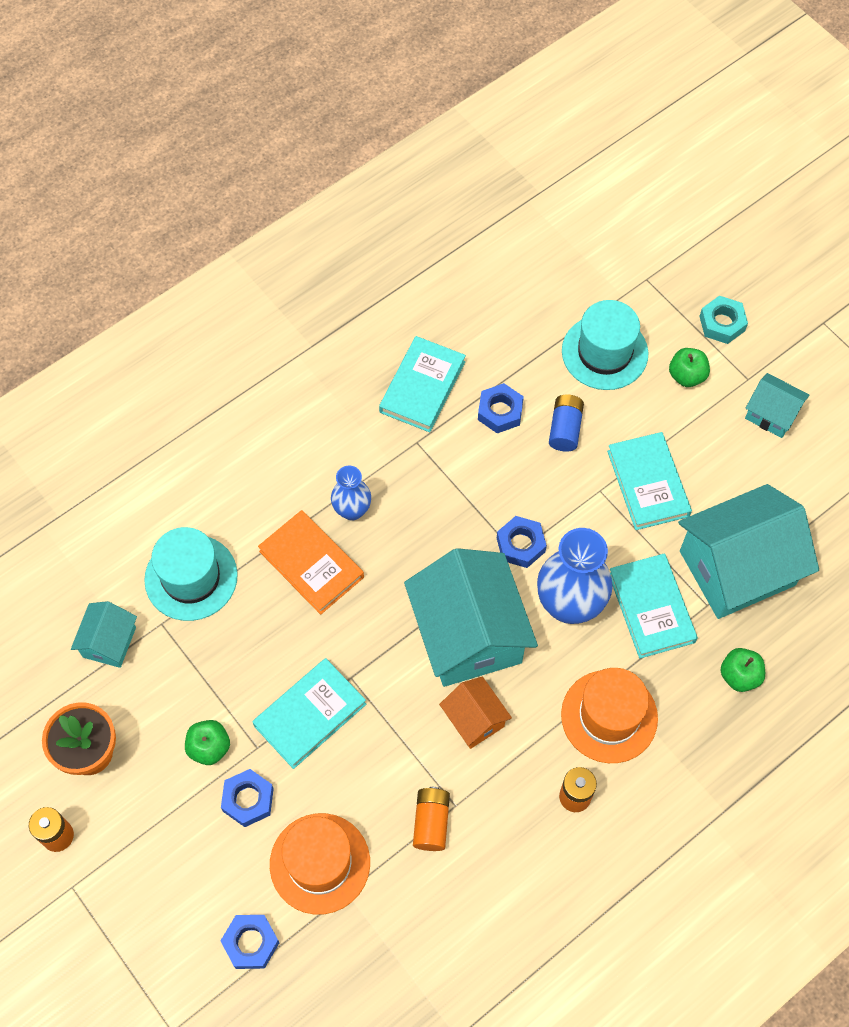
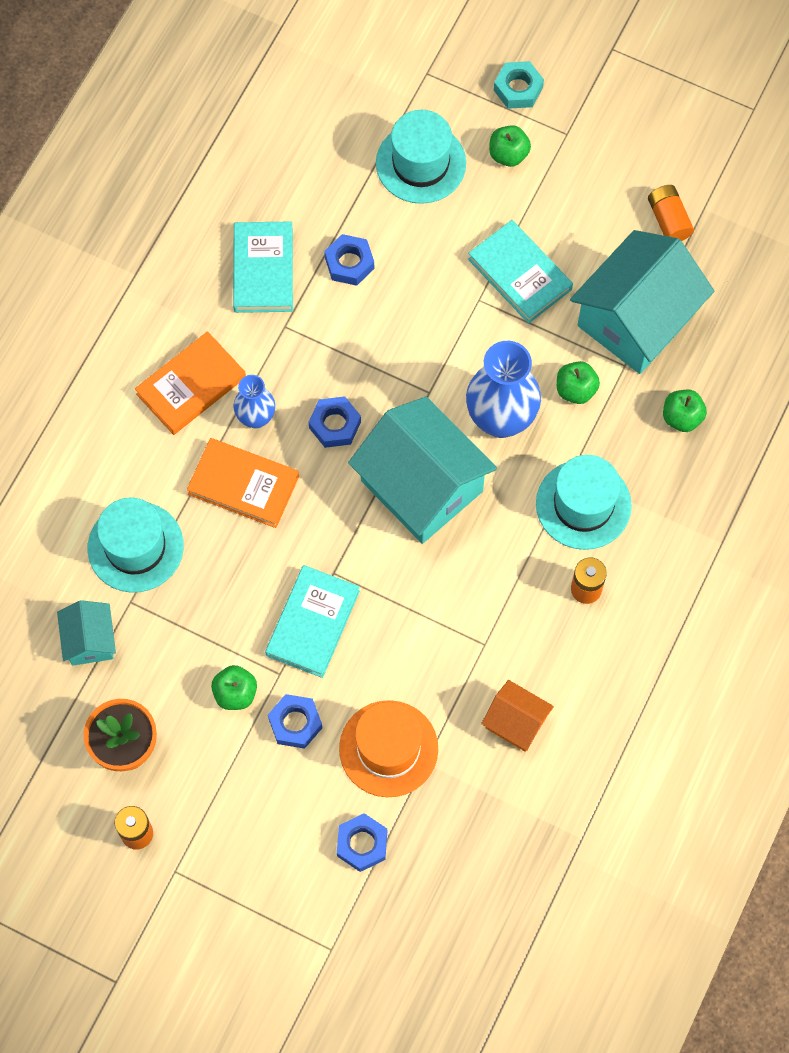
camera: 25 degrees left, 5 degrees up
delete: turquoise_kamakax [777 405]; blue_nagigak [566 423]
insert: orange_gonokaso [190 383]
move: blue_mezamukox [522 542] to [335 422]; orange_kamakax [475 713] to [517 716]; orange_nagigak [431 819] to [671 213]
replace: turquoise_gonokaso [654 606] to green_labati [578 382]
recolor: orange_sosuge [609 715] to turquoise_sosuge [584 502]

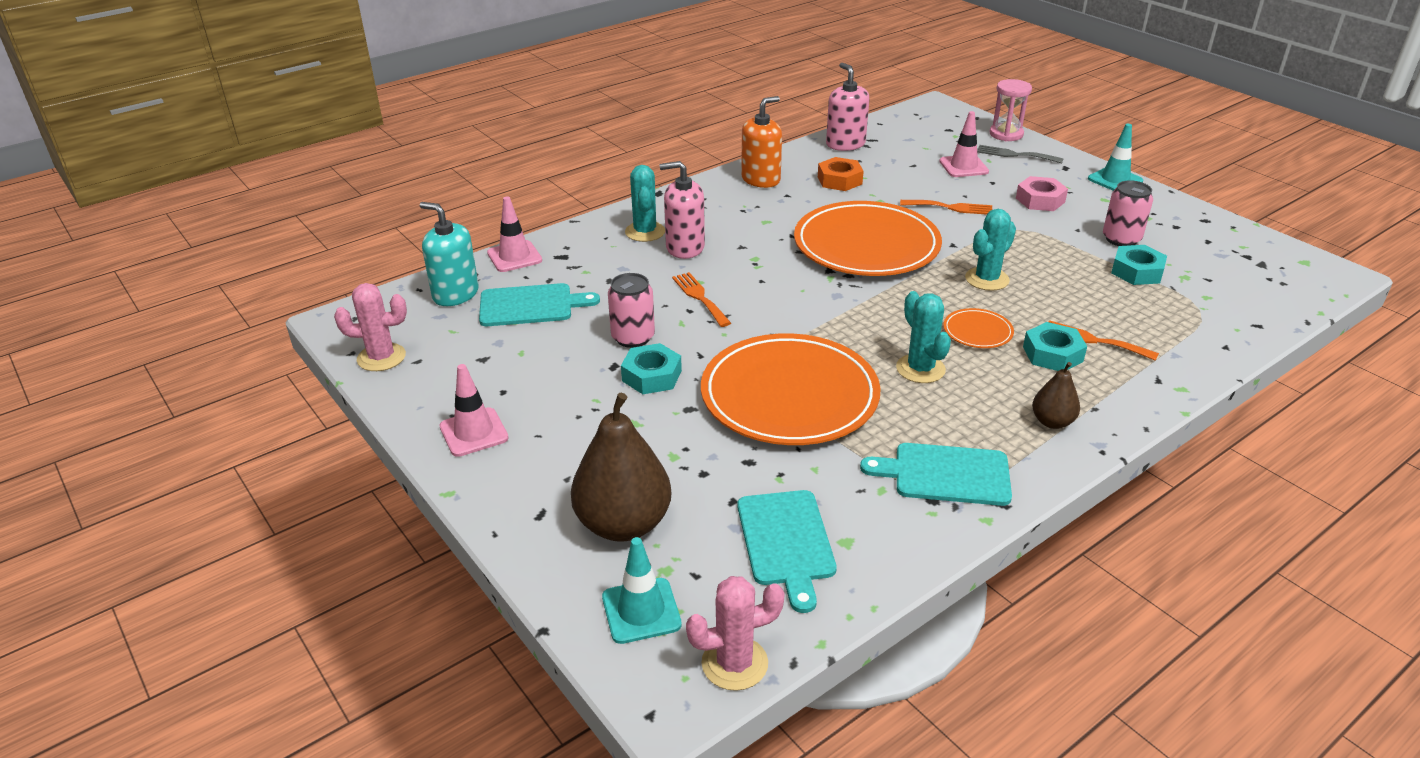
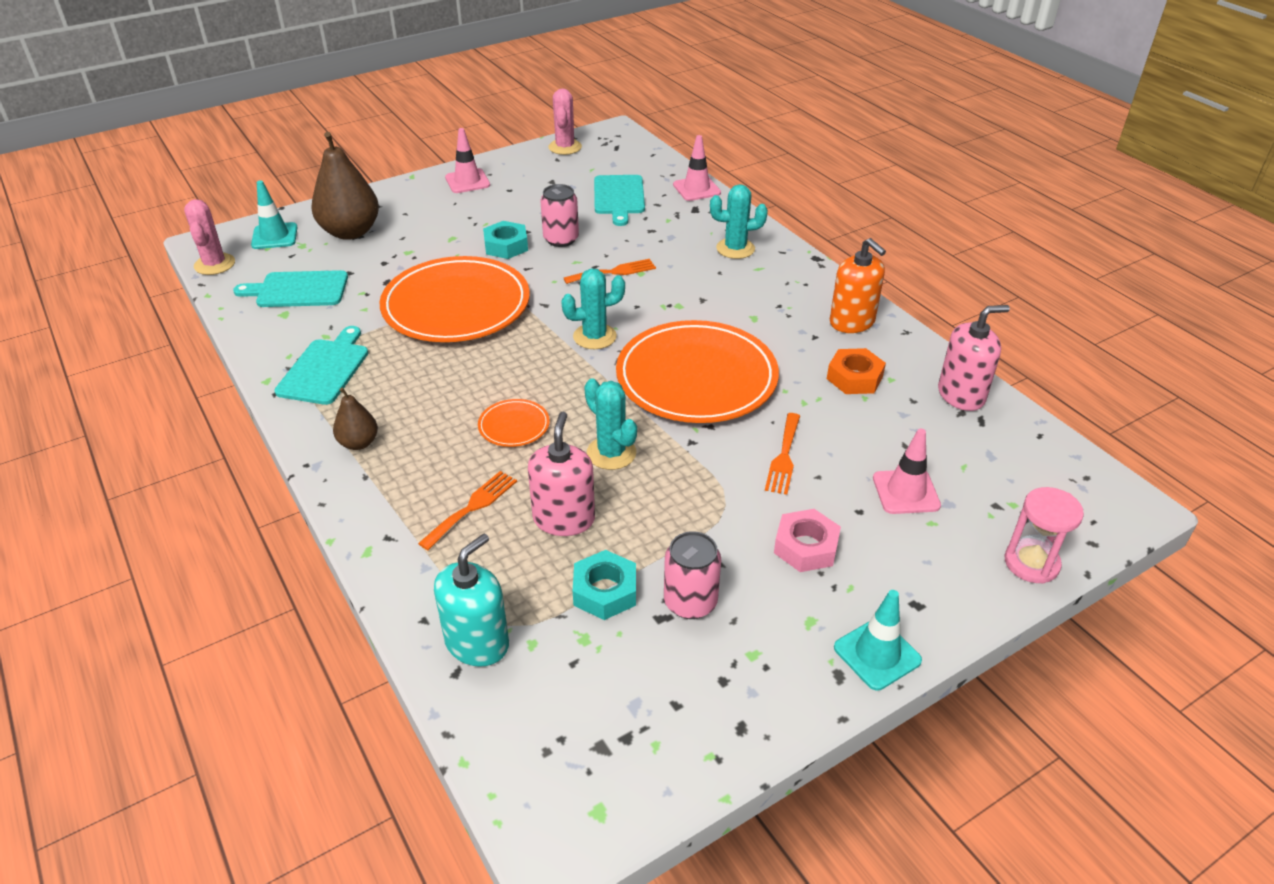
camera: 95 degrees right, 5 degrees up
delete: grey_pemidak [1020 154]; turquoise_mezamukox [1055 346]
move: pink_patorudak [682 210] to [561 474]; turquoise_patorudak [449 254] to [471 600]; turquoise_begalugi [923 337] to [593 309]

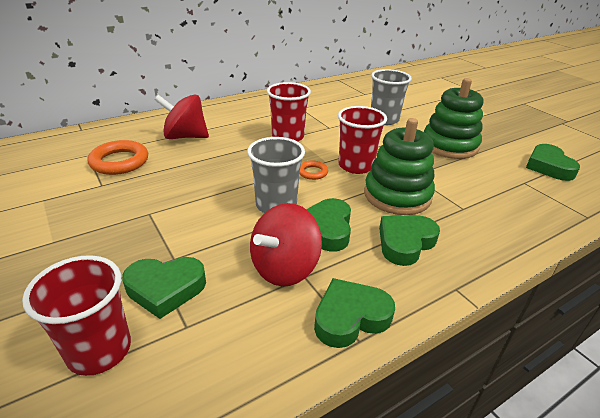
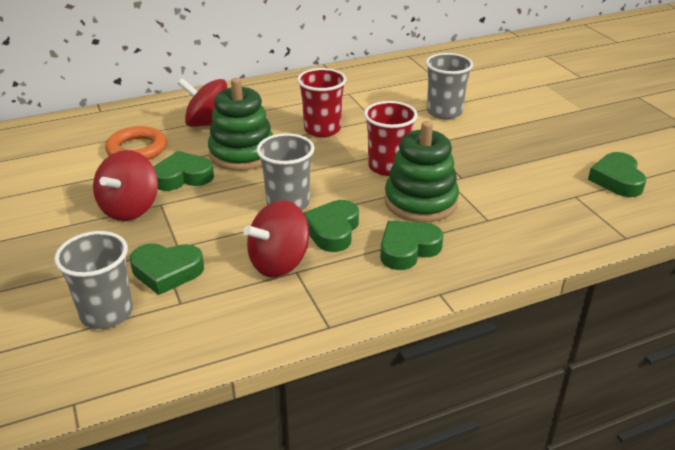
camera: 10 degrees right, 0 degrees up
delete: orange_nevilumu [314 170]
insert: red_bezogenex [125 185]
move: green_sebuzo [453 118] to [240 124]; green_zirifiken [354 313] to [184 171]
recolor: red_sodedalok [76 315] to grey_sodedalok [93 280]

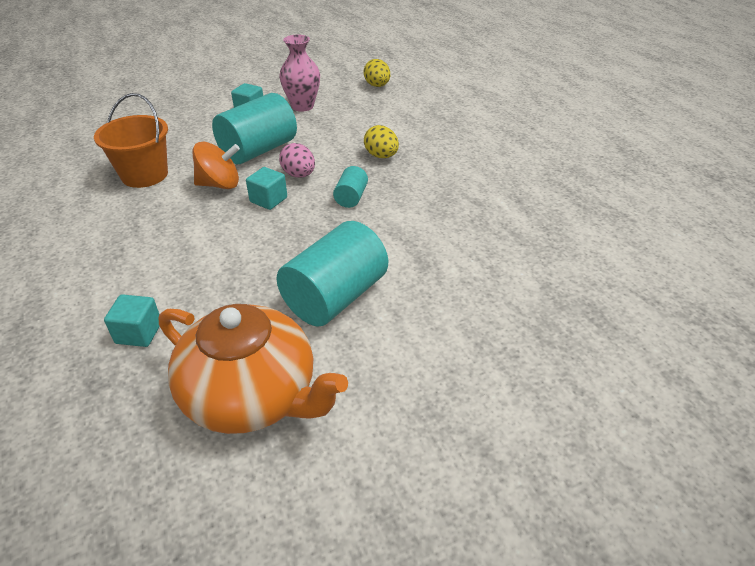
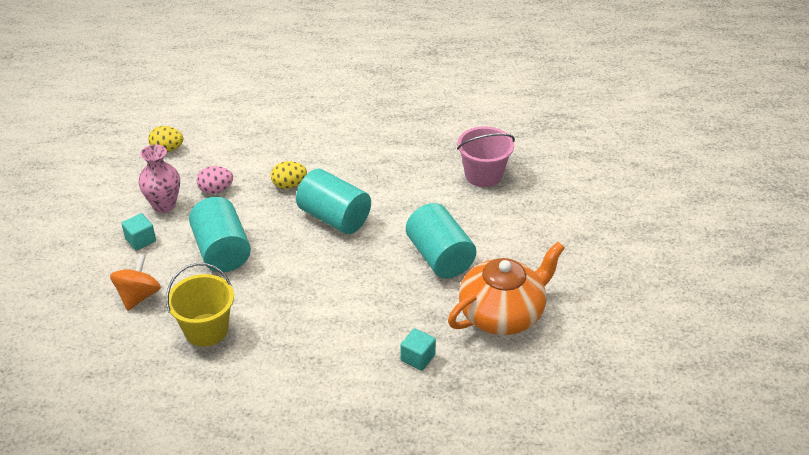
camera: 65 degrees left, 0 degrees up
delete: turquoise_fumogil [266 188]
insert: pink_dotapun [486 156]
move: orange_bezogenex [216 165] to [135 282]; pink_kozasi [297 160] to [215 180]
recolor: orange_dotapun [131 140] to yellow_dotapun [200 305]
resize: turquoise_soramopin [350 187] = [333 201] x2.07

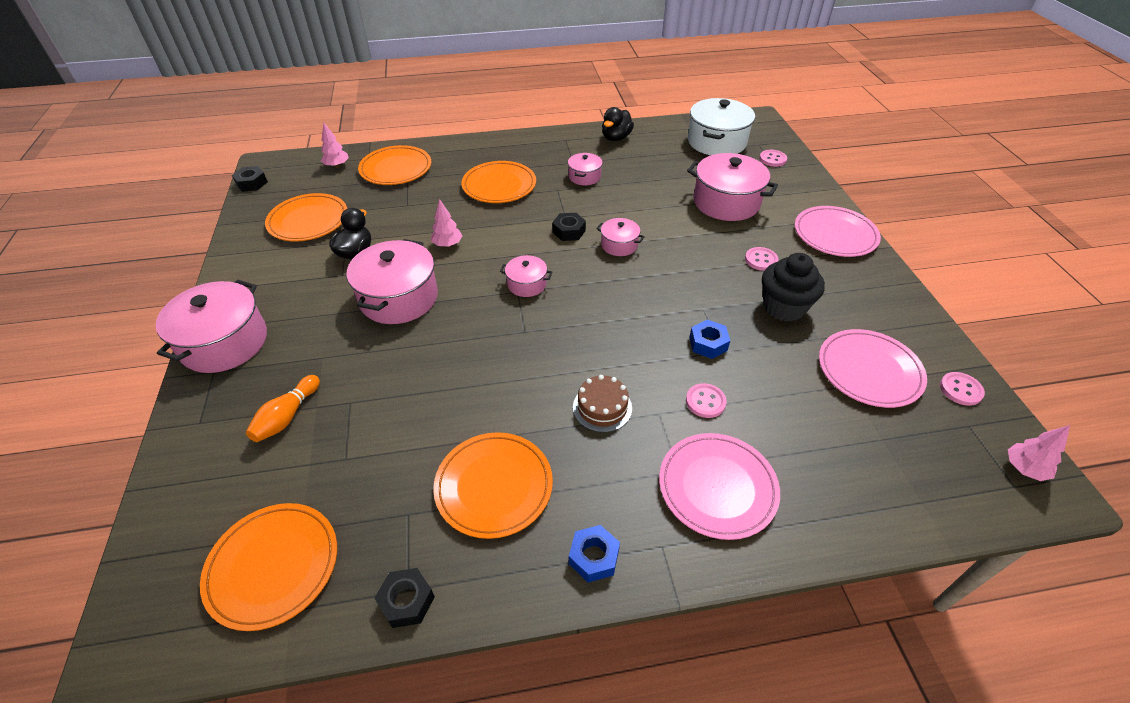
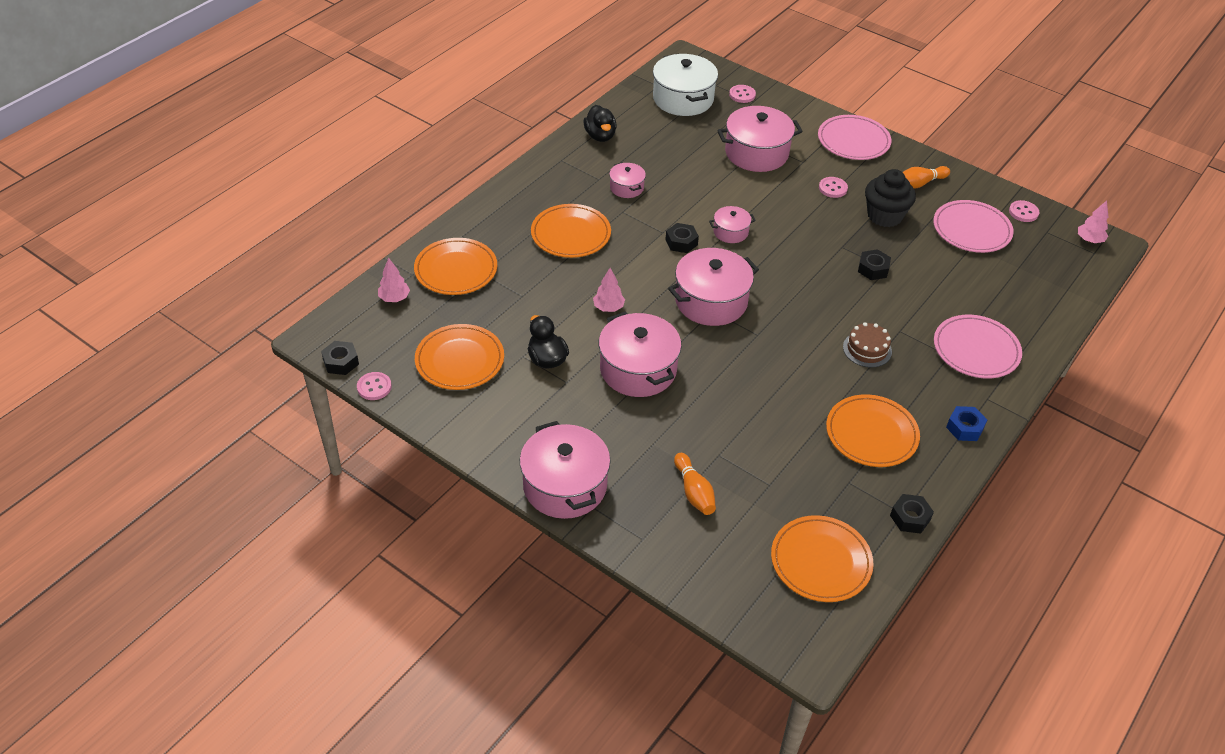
camera: 45 degrees left, 0 degrees up
insert: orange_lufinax [926 177]
move: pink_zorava [706 400] to [374 386]
recolor: blue_mezamukox [709 339] to black_mezamukox [874 264]
resize: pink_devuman [526 276] = [713 287] x1.94

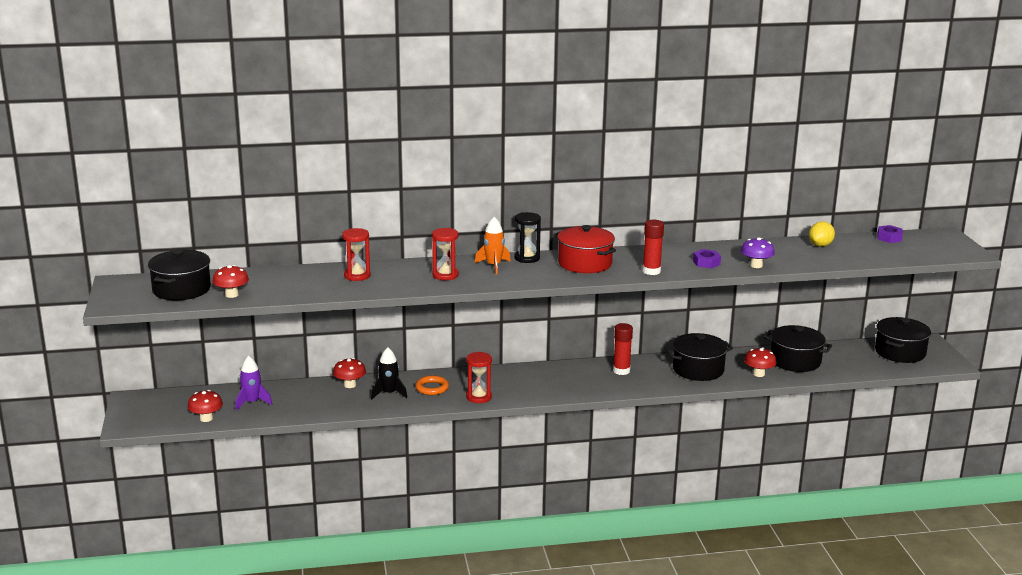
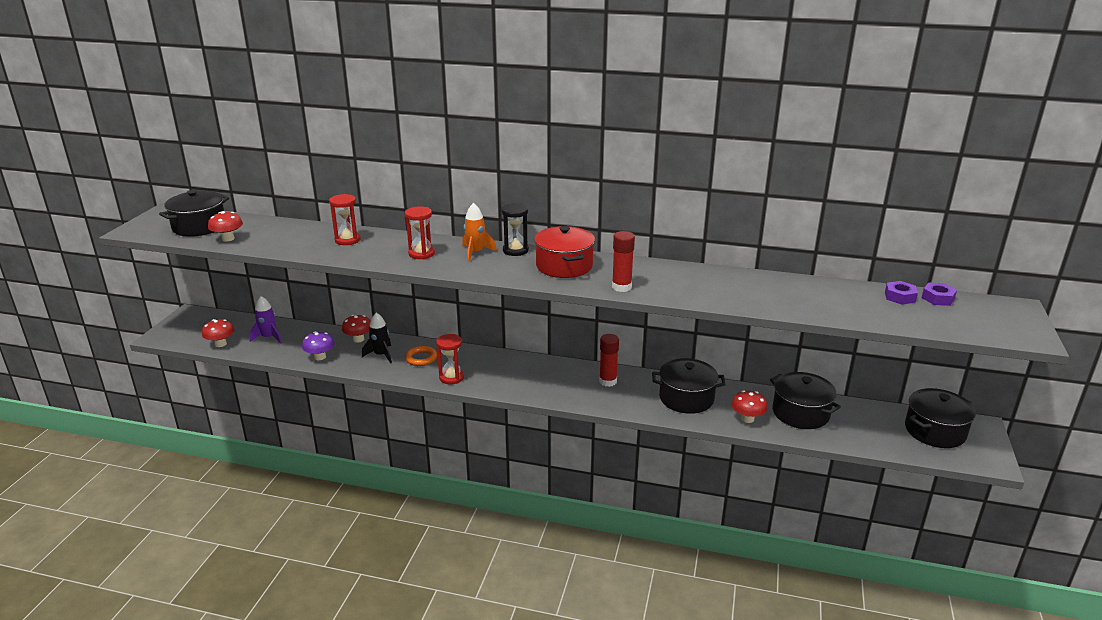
camera: 25 degrees right, 5 degrees up
delete: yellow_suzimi [822 234]
move: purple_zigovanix [758 252] to [318 345]; purple_mezamukox [707 258] to [901 293]

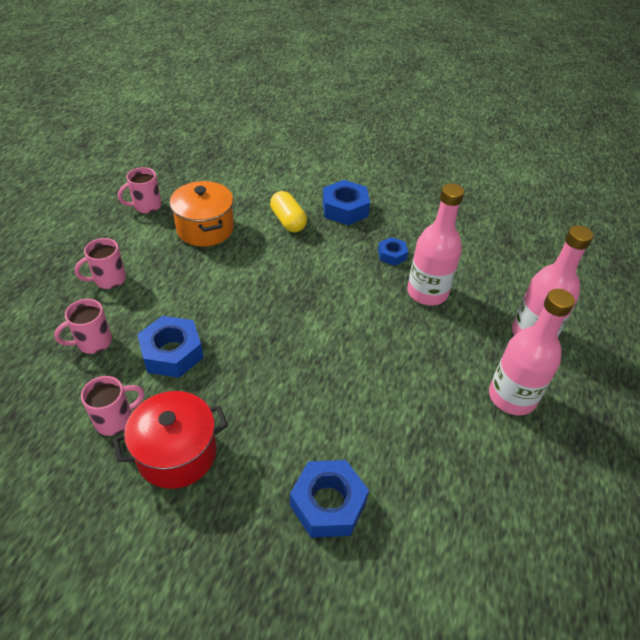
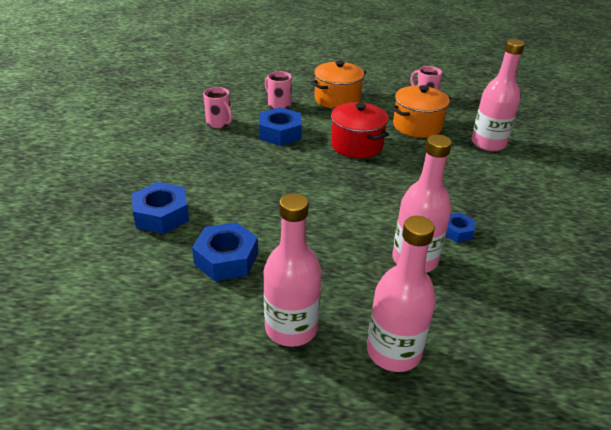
camera: 80 degrees right, 10 degrees down
delete: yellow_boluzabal [288 211]
insert: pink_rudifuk [498 95]
move: blue_mezamukox [346 202] to [225 251]; red_devuman [170 440] to [360 130]
replace: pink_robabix [100 263] to orange_devuman [338 84]

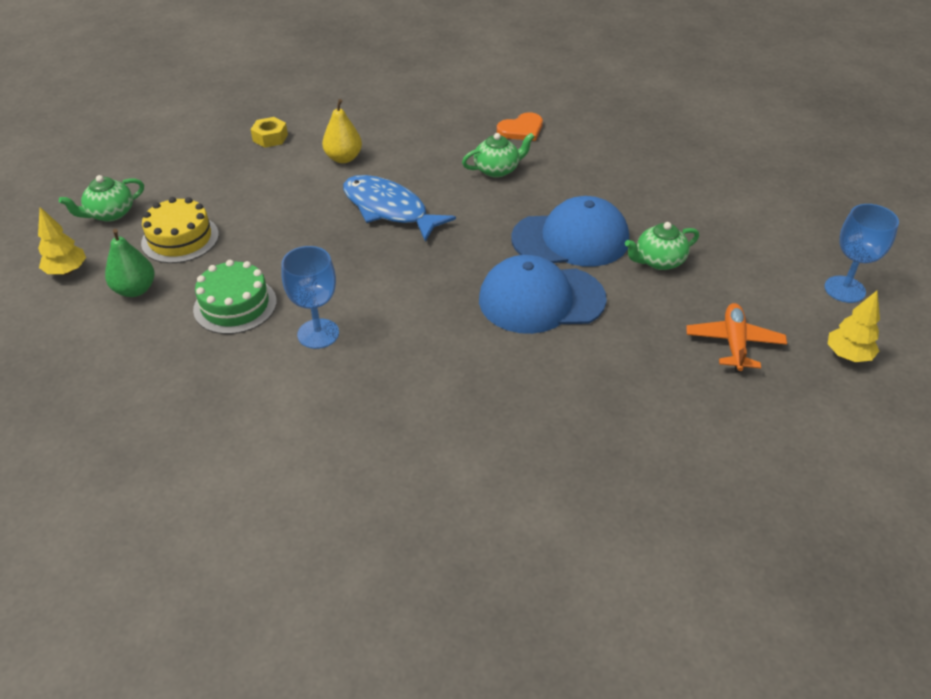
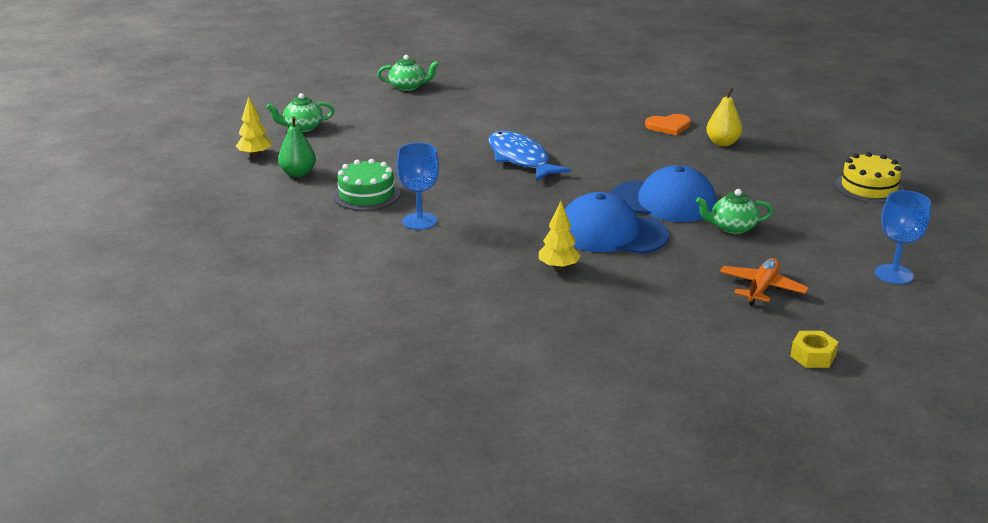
camera: 20 degrees right, 15 degrees down
move: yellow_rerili [342 131] to [724 117]; yellow_mezamukox [269 132] to [814 349]; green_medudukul [498 155] to [408 73]; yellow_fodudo [180 230] to [869 177]; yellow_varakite [854 326] to [559 235]

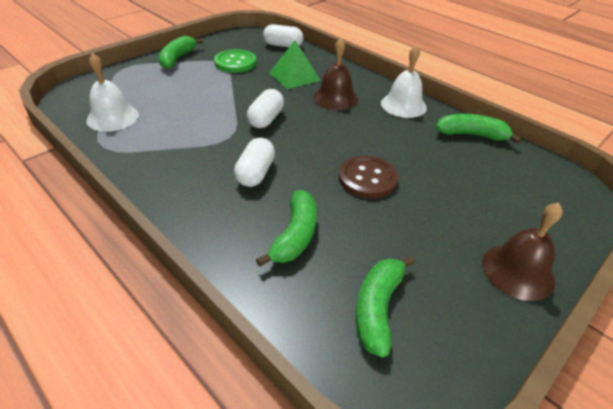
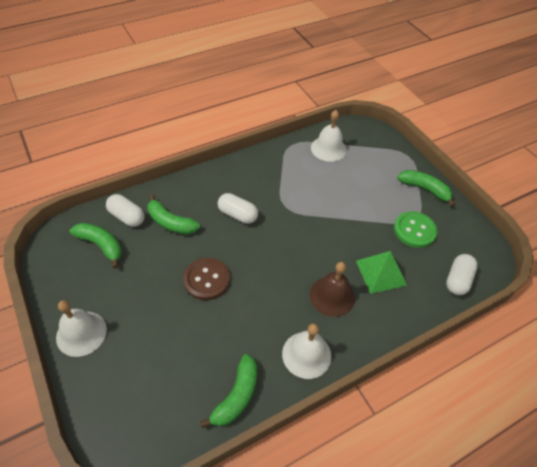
camera: 105 degrees right, 10 degrees up
move: white_boluzabal [265 108] to [125 210]
recolor: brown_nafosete [522 252] to white_nafosete [81 328]

